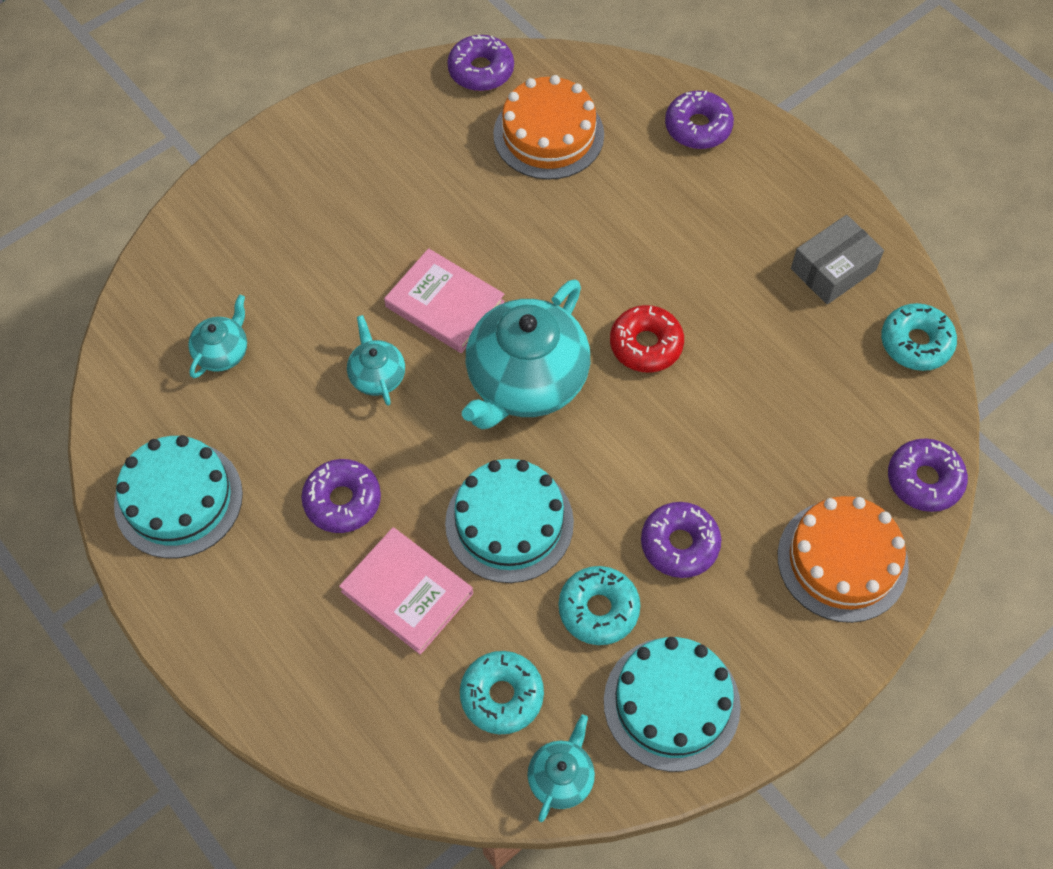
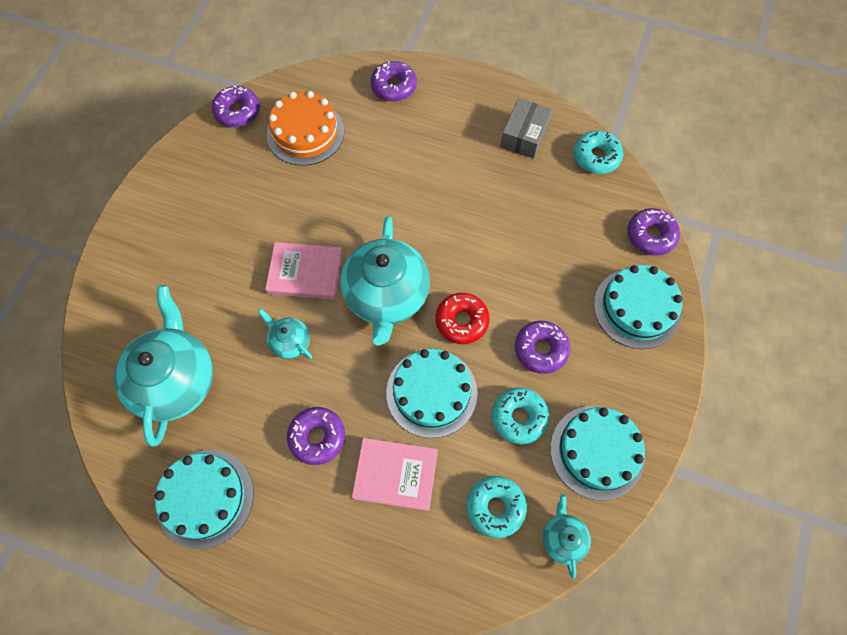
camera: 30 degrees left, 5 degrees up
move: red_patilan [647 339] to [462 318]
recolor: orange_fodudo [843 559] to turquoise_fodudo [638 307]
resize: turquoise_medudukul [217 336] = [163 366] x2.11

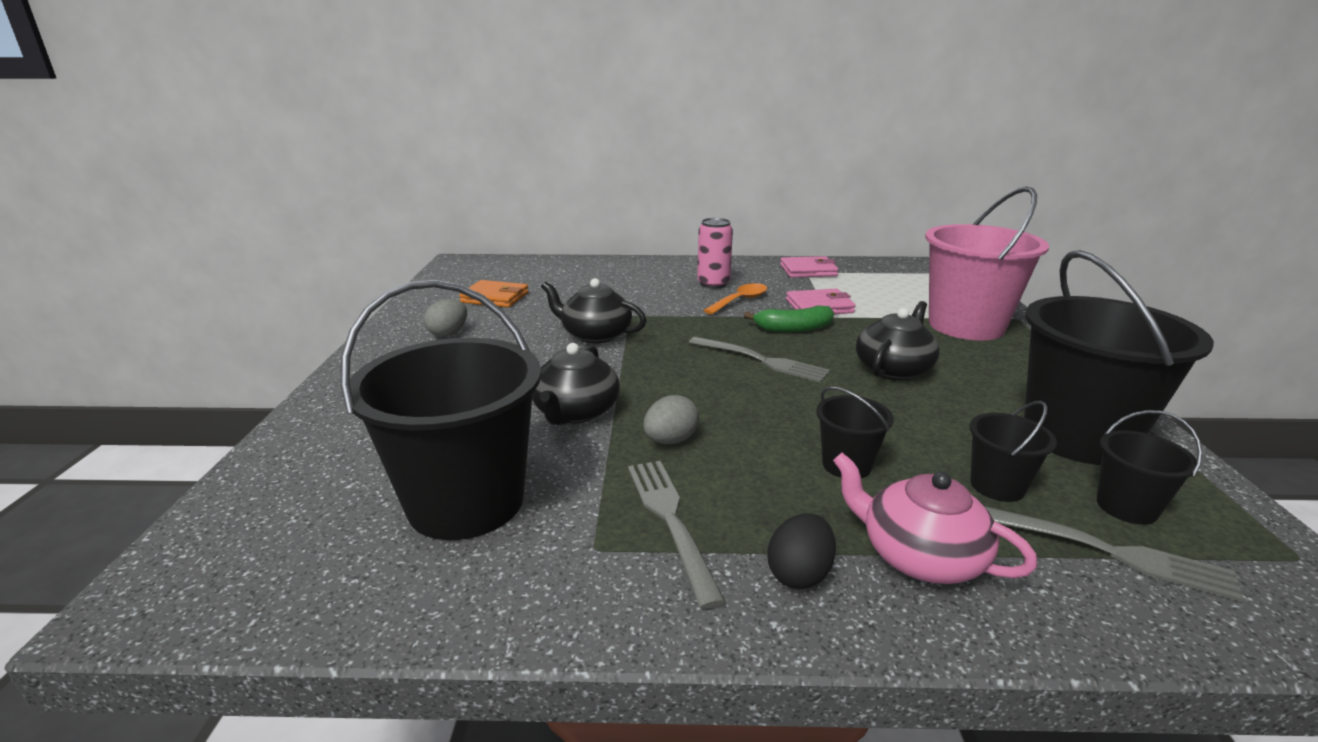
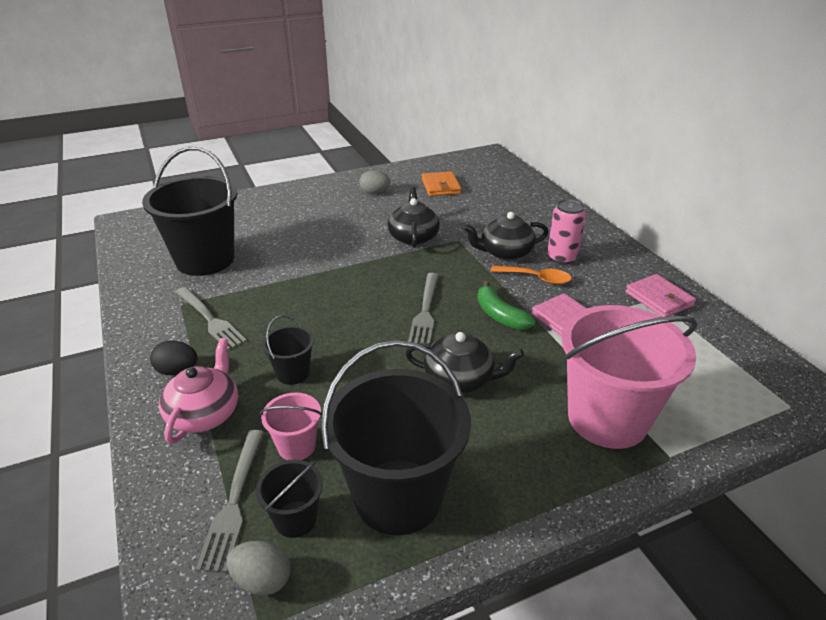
camera: 65 degrees right, 10 degrees up
move: black_medudukul [576 384] to [505 236]; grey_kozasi [671 419] to [259 568]
recolor: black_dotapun [1013 451] to pink_dotapun [291 426]
rotate: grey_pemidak [677 535] = [211 319] 90 degrees clockwise

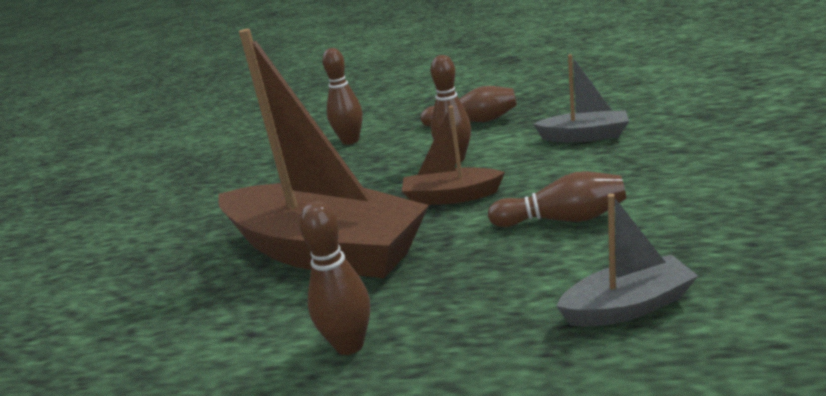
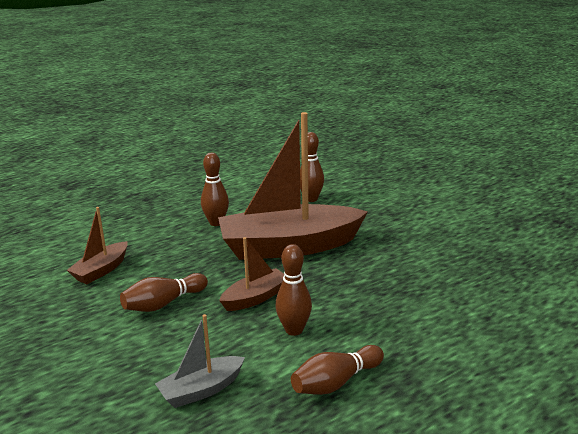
camera: 135 degrees right, 0 degrees up
move: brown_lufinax [342 96] to [312 167]
recolor: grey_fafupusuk [627 260] to brown_fafupusuk [97 245]

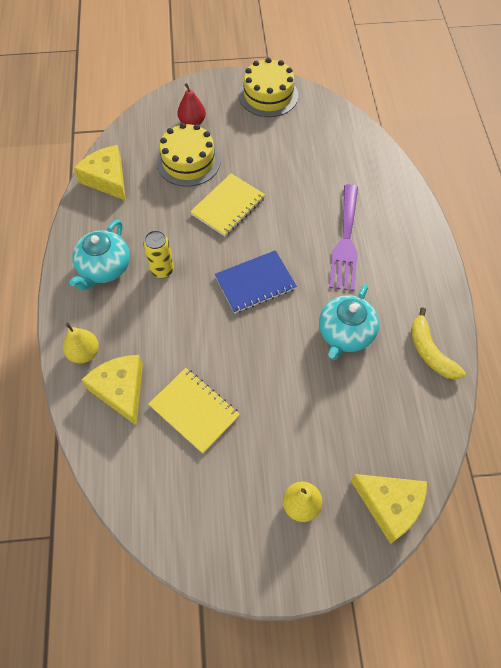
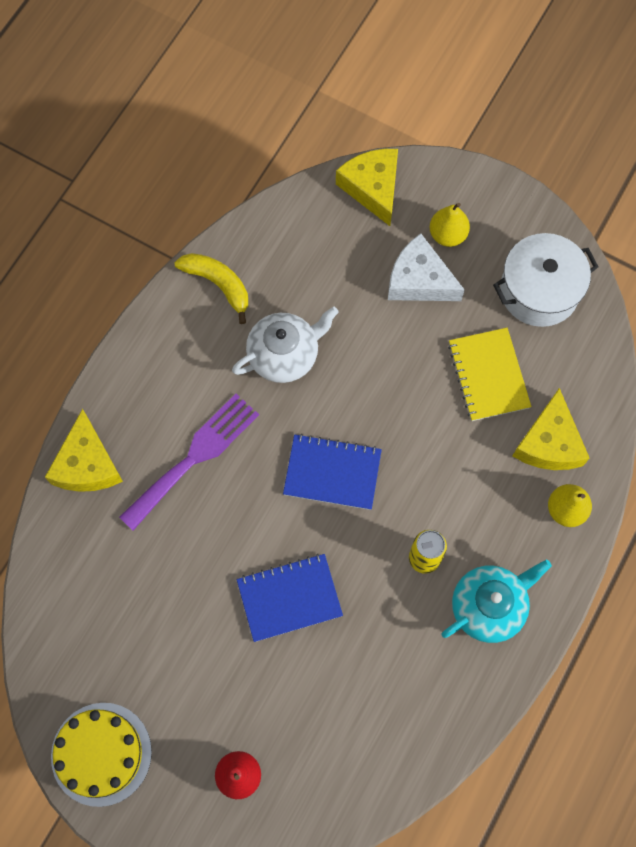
camera: 145 degrees left, 10 degrees up
delete: yellow_fodudo [188 155]
insert: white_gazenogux [426 267]; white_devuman [546 280]
move: yellow_gazenogux [100 173] to [84 450]
recolor: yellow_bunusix [227 204] to blue_bunusix [290 598]; turquoise_medudukul [349 322] to white_medudukul [285 345]
rotate: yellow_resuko [438 343] = [211 288] 60 degrees counterclockwise

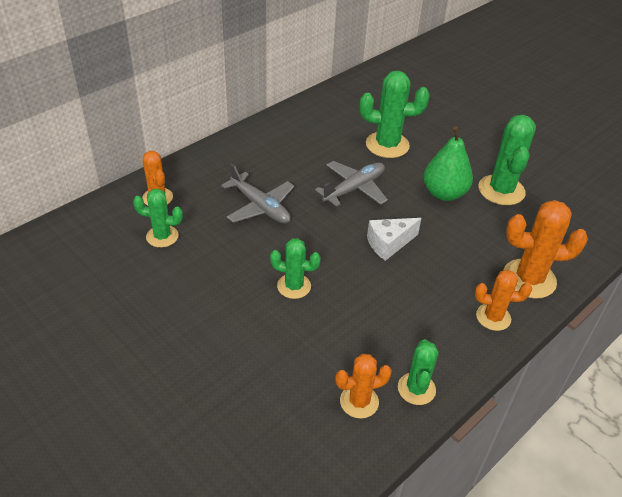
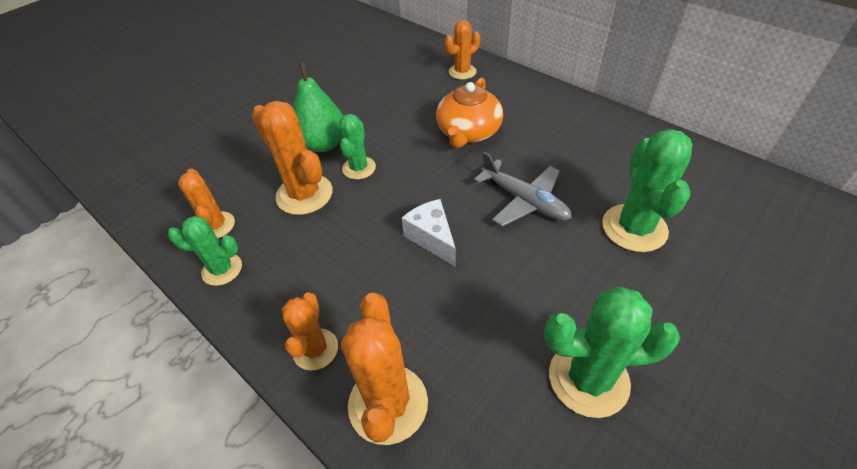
camera: 90 degrees right, 5 degrees up
delete: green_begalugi [158 218]
insert: orange_begalugi [292 158]
move: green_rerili [448 163] to [318 107]
replace: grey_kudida [257 193] to orange_medudukul [469 113]

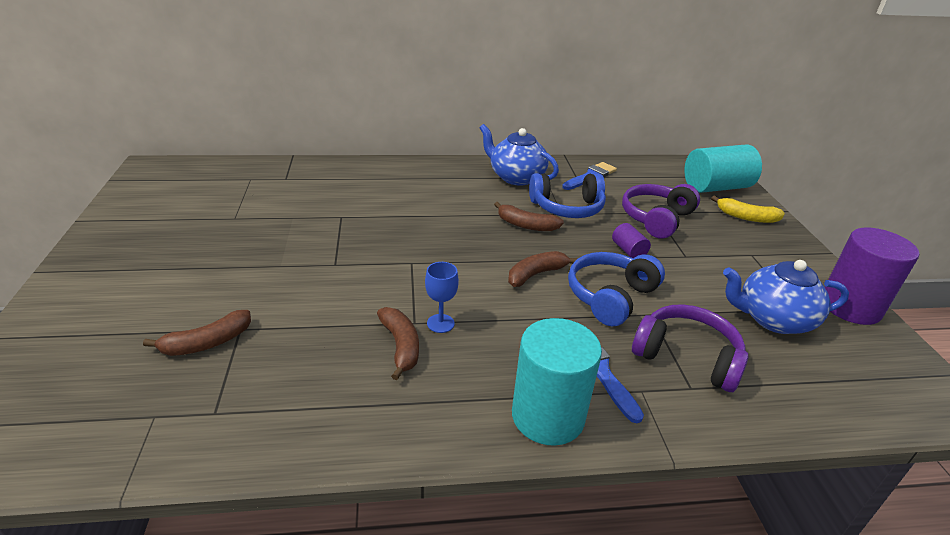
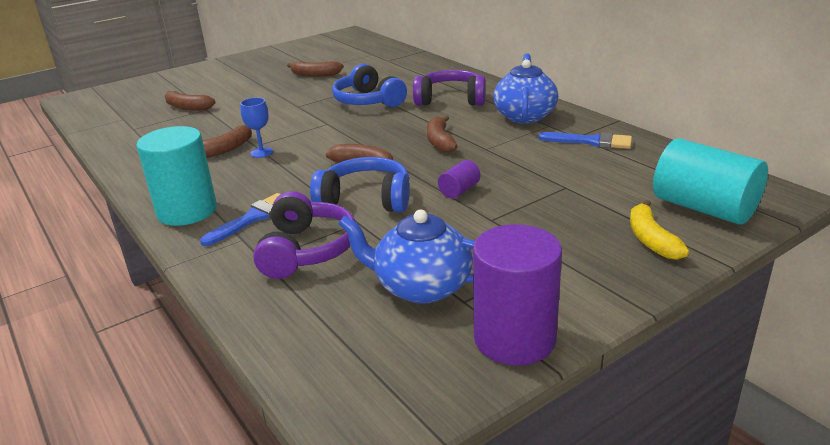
camera: 65 degrees right, 5 degrees down
insert: brown_resuko [315 69]
move: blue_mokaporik [567 195] to [369 85]; purple_mokaporik [661 211] to [449 88]
rotate: blue_medudukul [786 297] = [406 257] 45 degrees counterclockwise

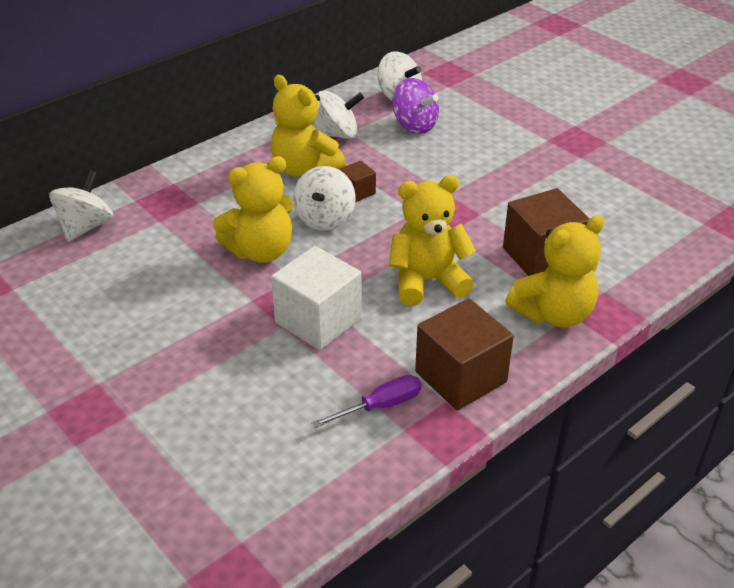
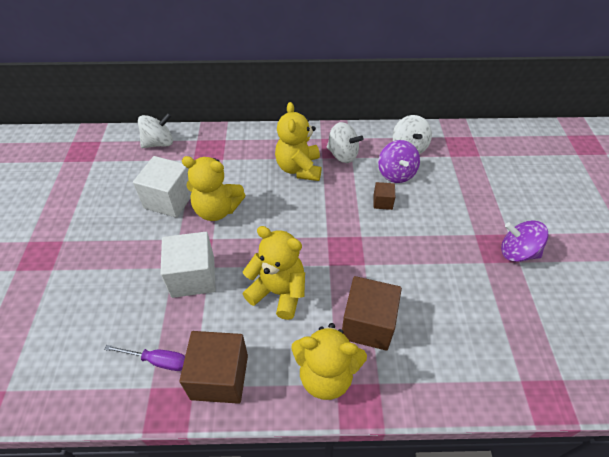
camera: 40 degrees right, 10 degrees up
delete: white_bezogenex [324 198]
insert: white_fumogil [162 187]; purple_bezogenex [525 241]
move: brown_fumogil [358 181] to [384 196]

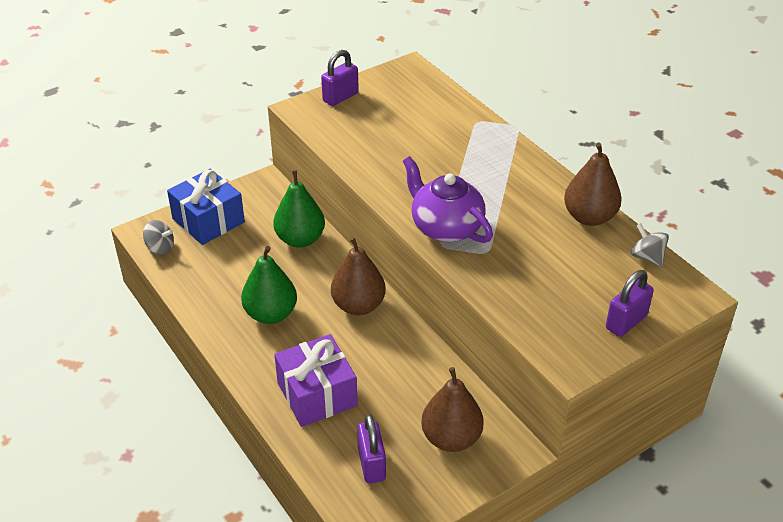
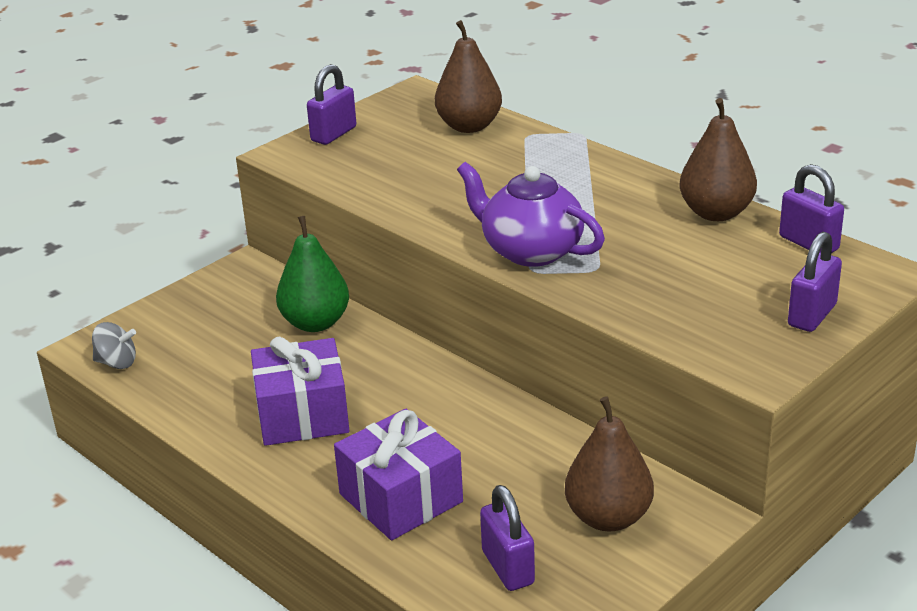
camera: 10 degrees left, 10 degrees down
delete: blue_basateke [206 207]
move: brown_rerili [358 276] to [468 76]
replace: grey_bezogenex [650 245] to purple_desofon [811 208]; green_rerili [269 285] to purple_basateke [300 391]

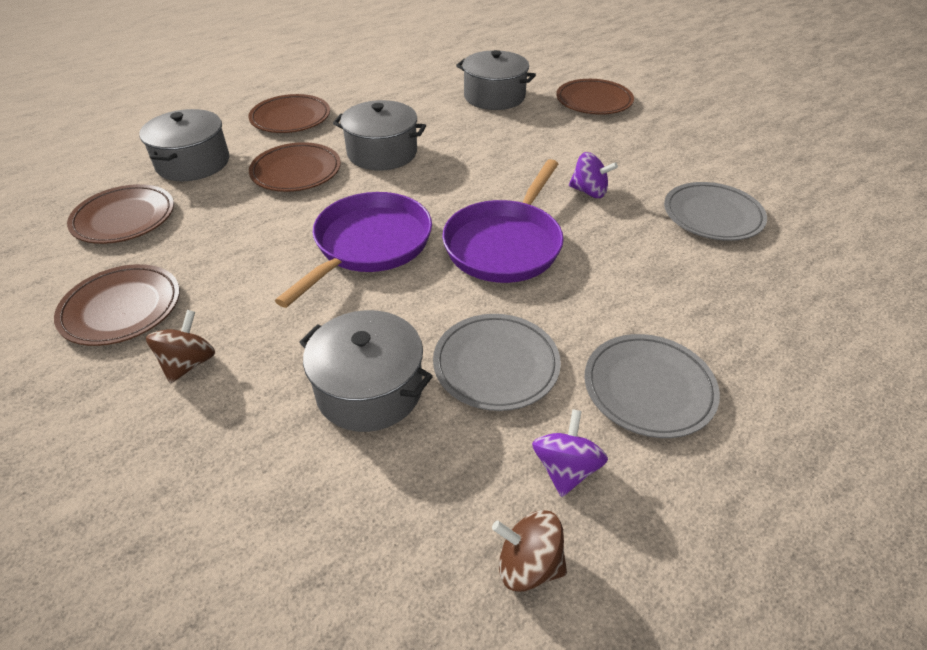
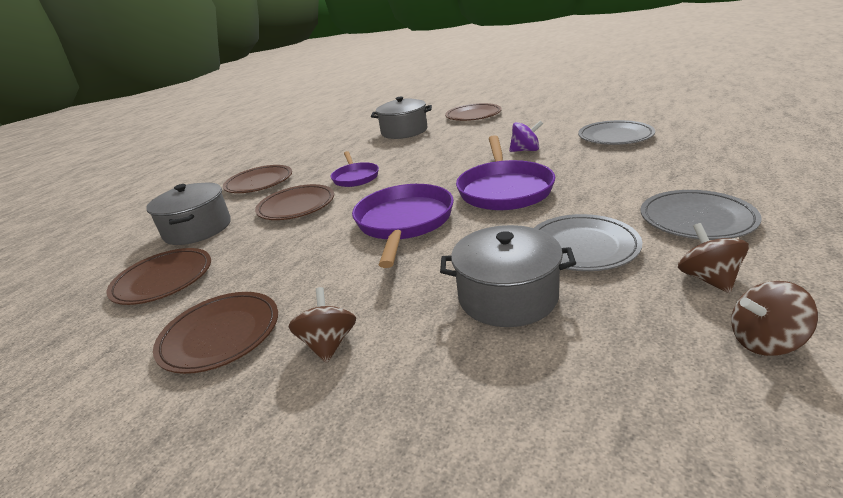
camera: 20 degrees left, 15 degrees down
replace: grey_devuman [379 135] to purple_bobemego [355 169]
recolor: purple_bezogenex [570 453] to brown_bezogenex [713 258]

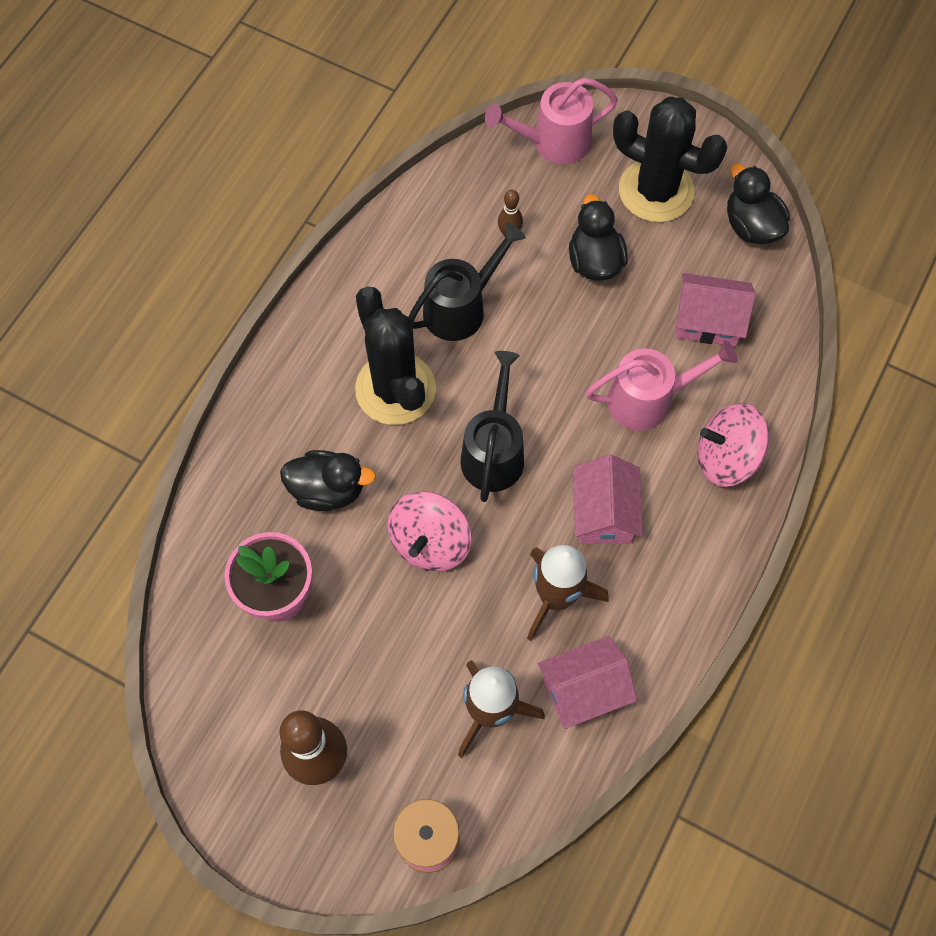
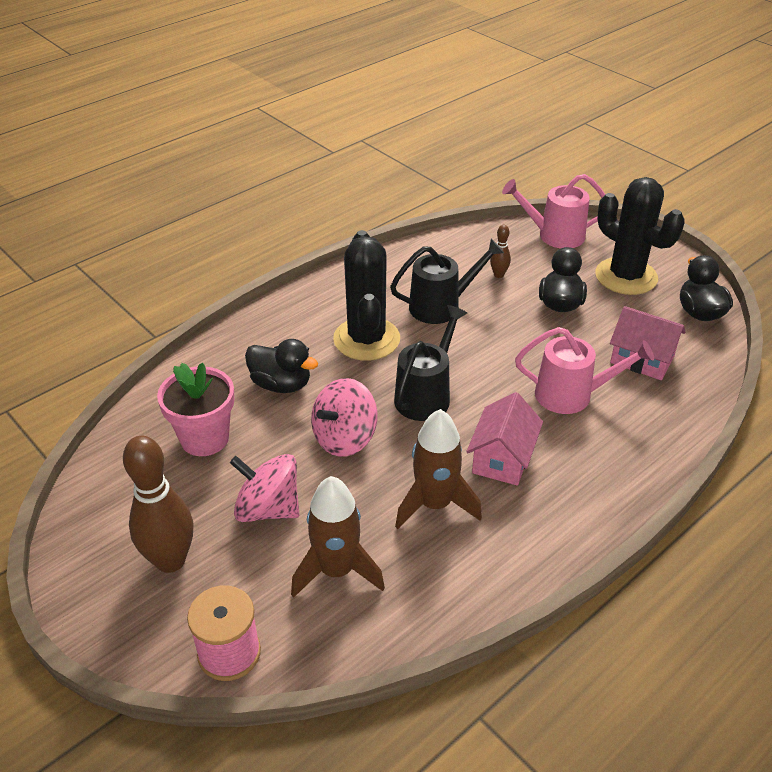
camera: 20 degrees right, 25 degrees down
delete: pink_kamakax [587 682]
move: pink_bezogenex [733 445] to [265 488]

